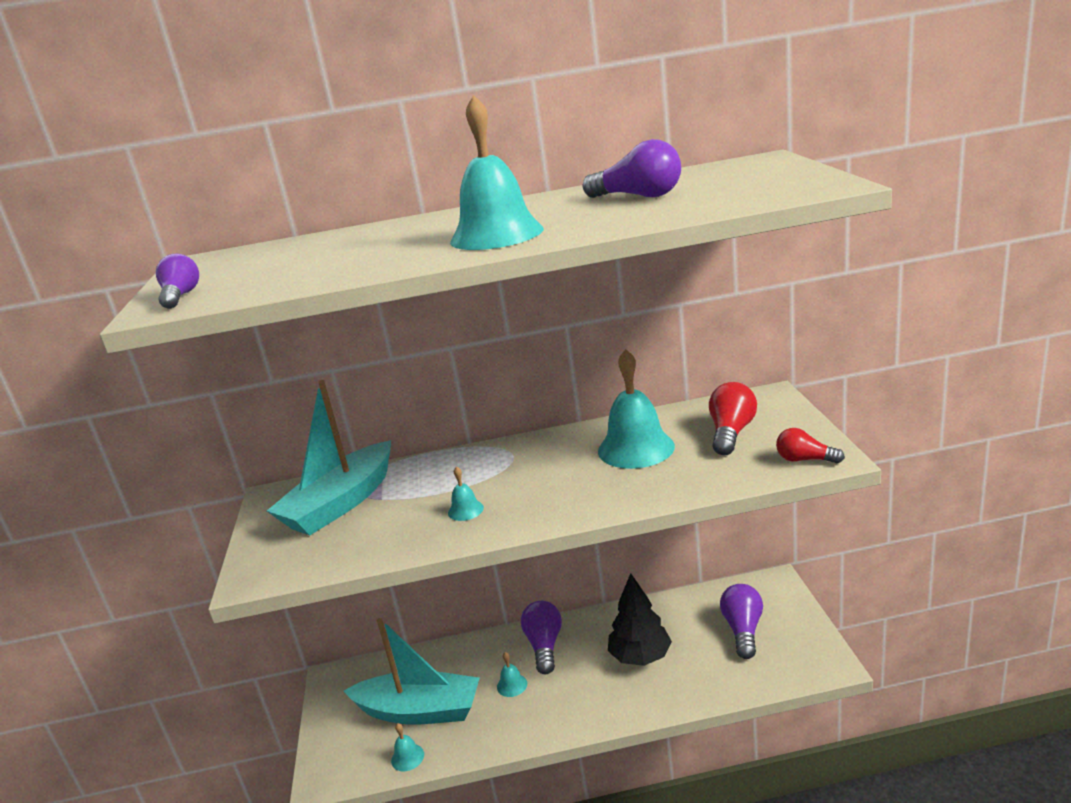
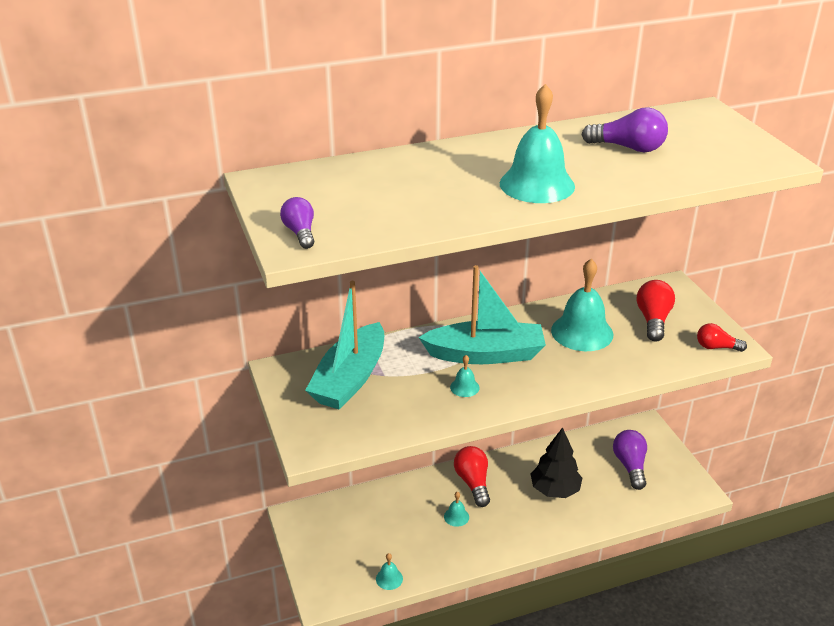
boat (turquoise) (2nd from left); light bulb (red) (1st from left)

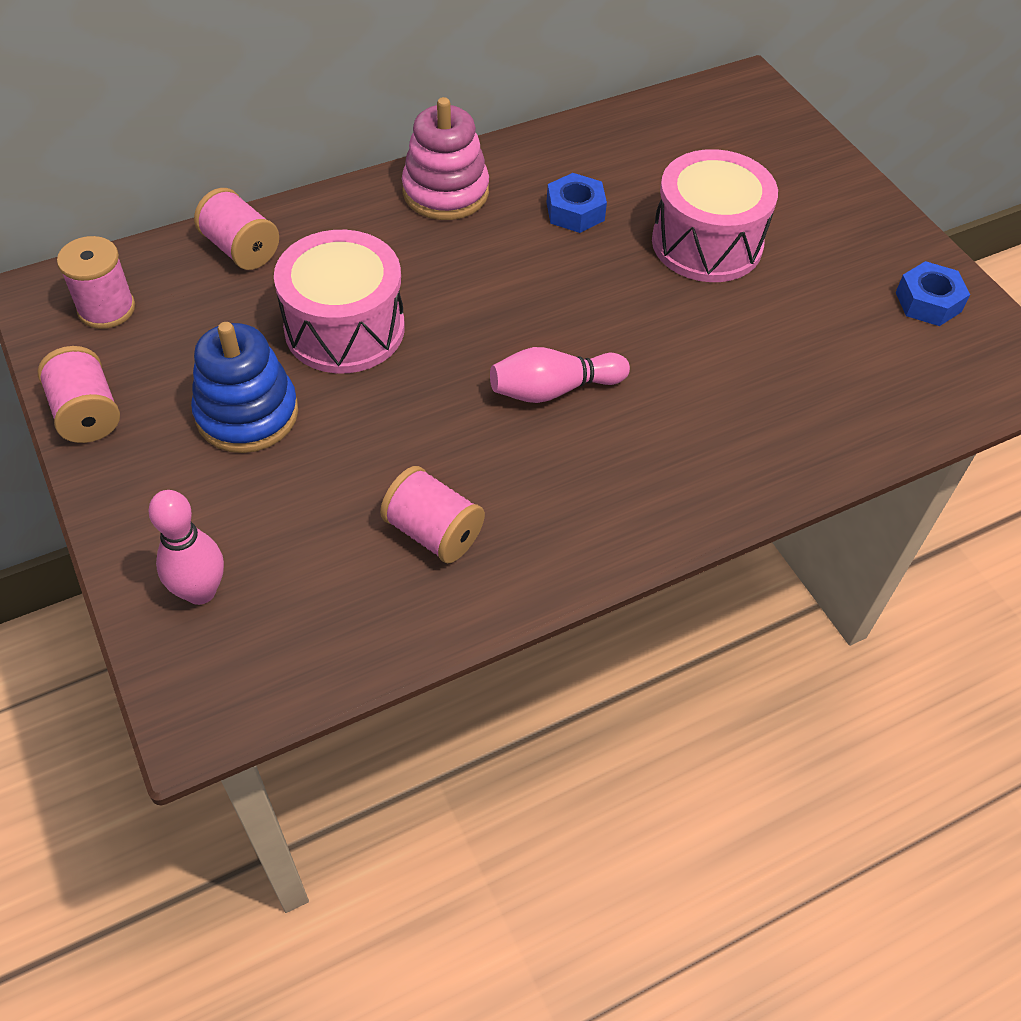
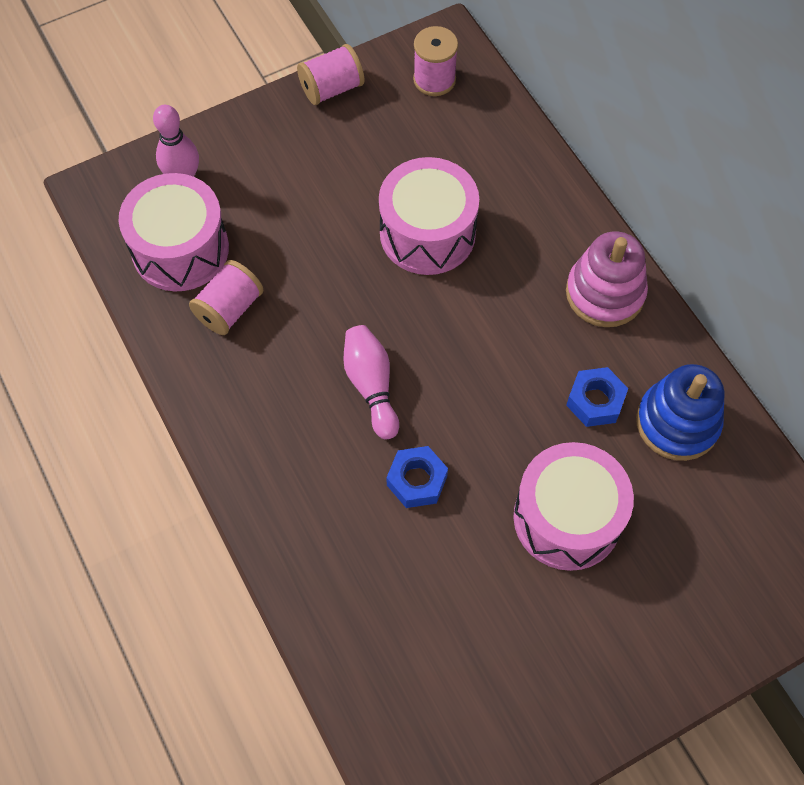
spool (pink) (3rd from left in the first image); drum (pink) (1st from left); stacking toy (blue); nut (blue) (1st from left)

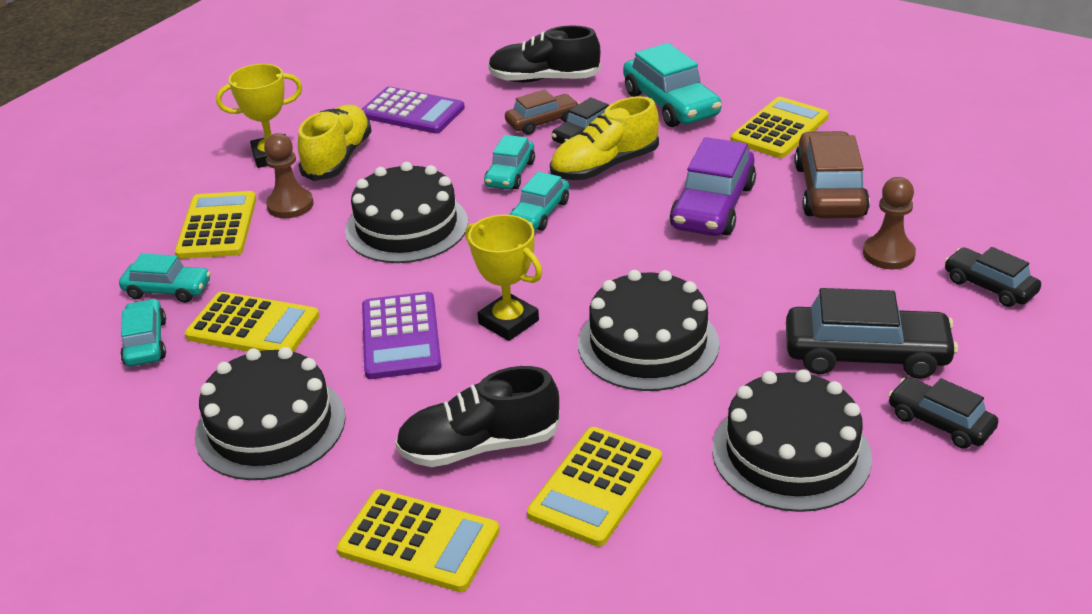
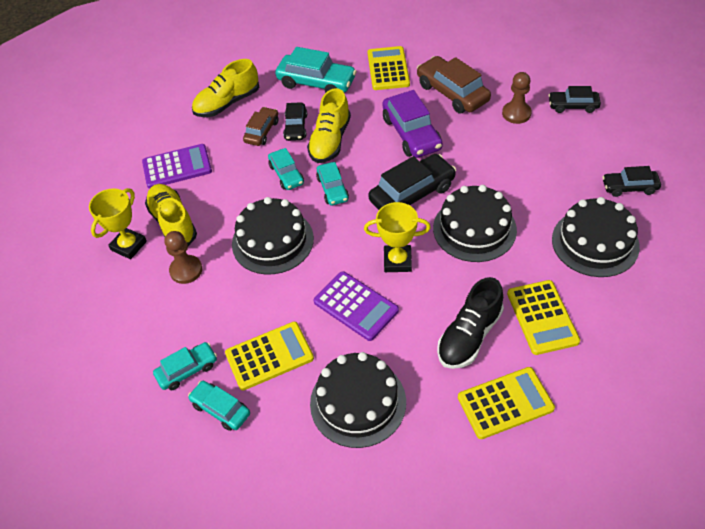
calculator (yellow) (1st from left in the first image); car (black) (2nd from left); shoe (yellow) (2nd from left)

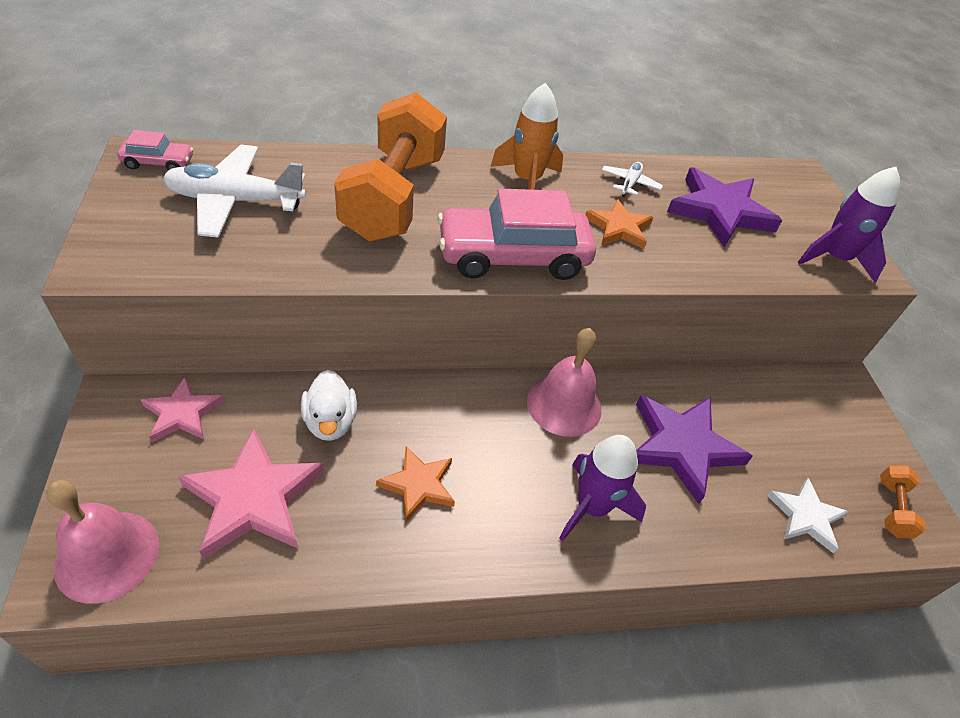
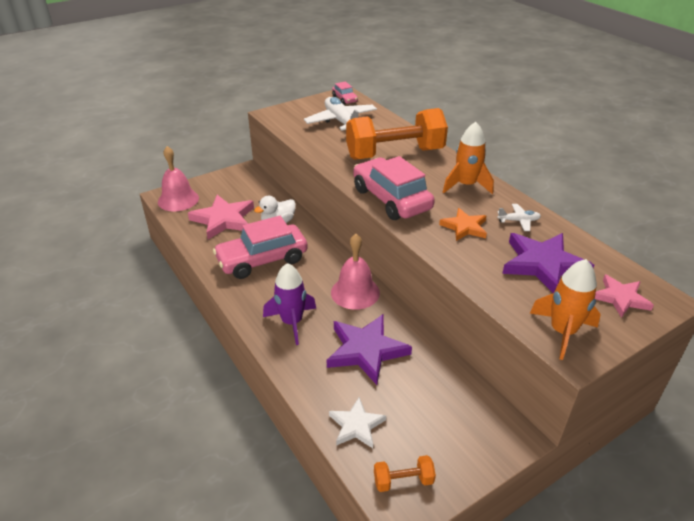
star (pink) (2nd from left); car (pink) (1st from left); rocket (orange) (2nd from left)

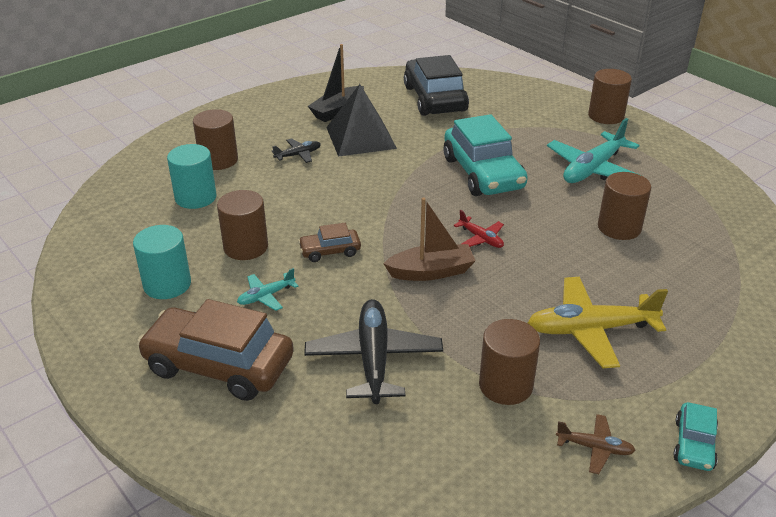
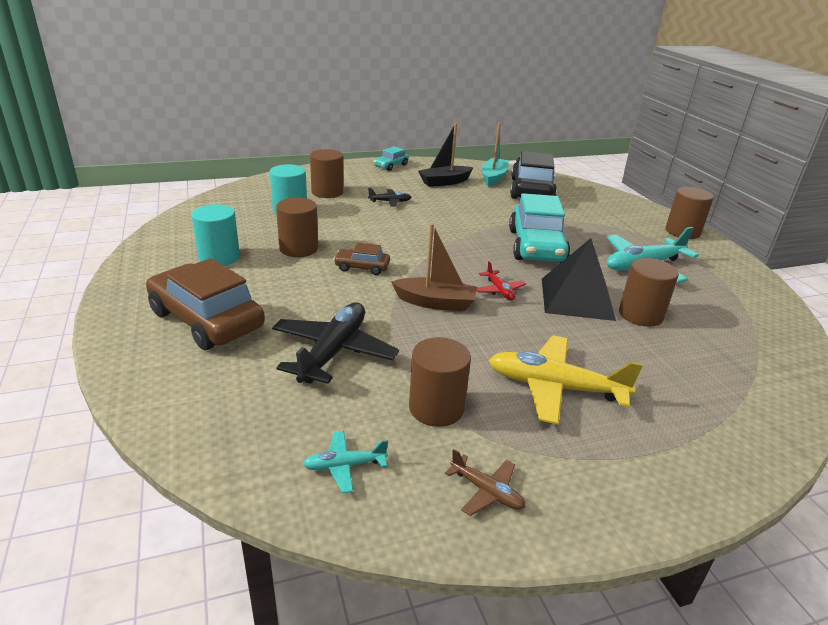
boat (turquoise); plane (turquoise) (1st from left); pyramid (black); car (turquoise) (1st from left)

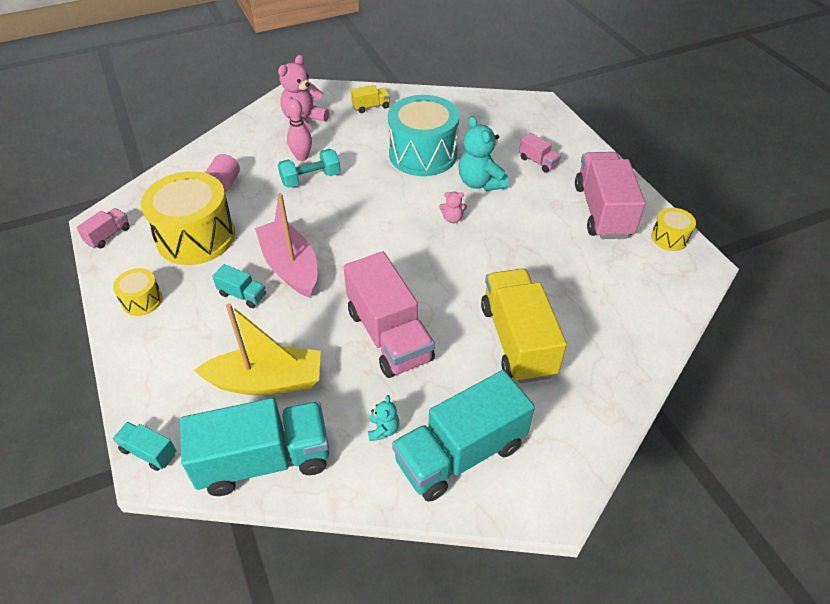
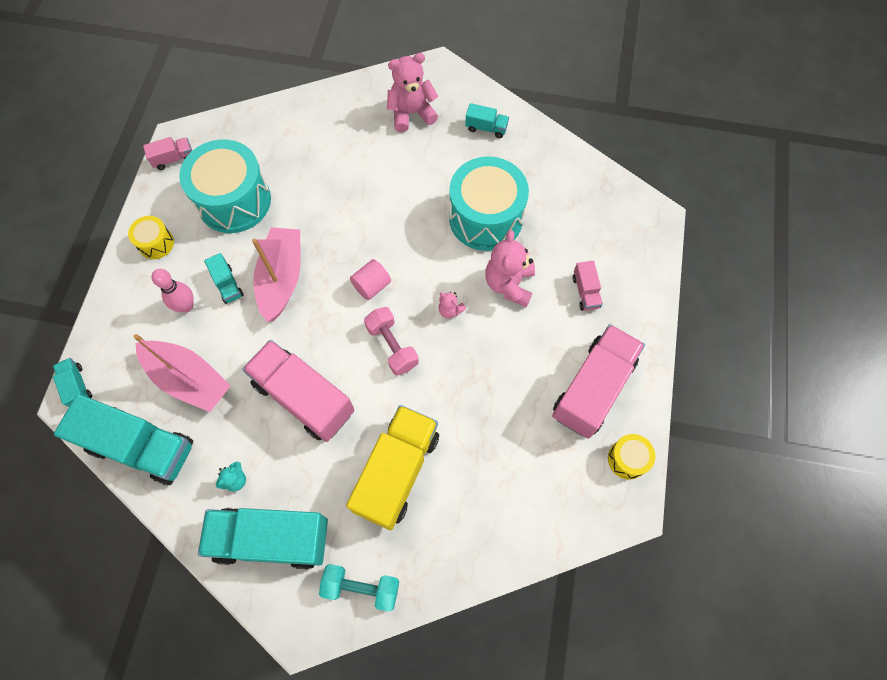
dumbbell (pink); cylinder (pink); dumbbell (turquoise); bowling pin (pink); drum (turquoise) (1st from left); boat (pink) (1st from left); truck (turquoise) (5th from left); teddy bear (pink) (3rd from left); truck (pink) (2nd from left)

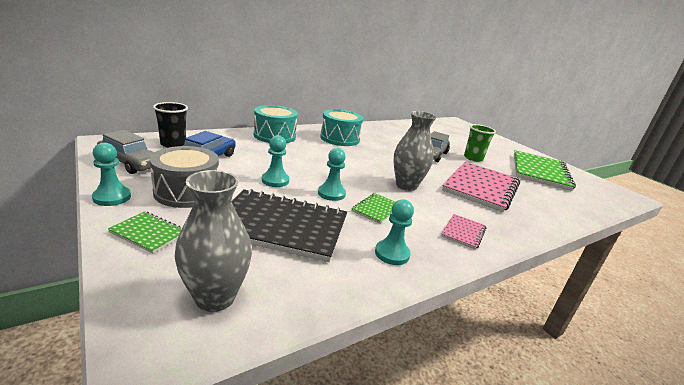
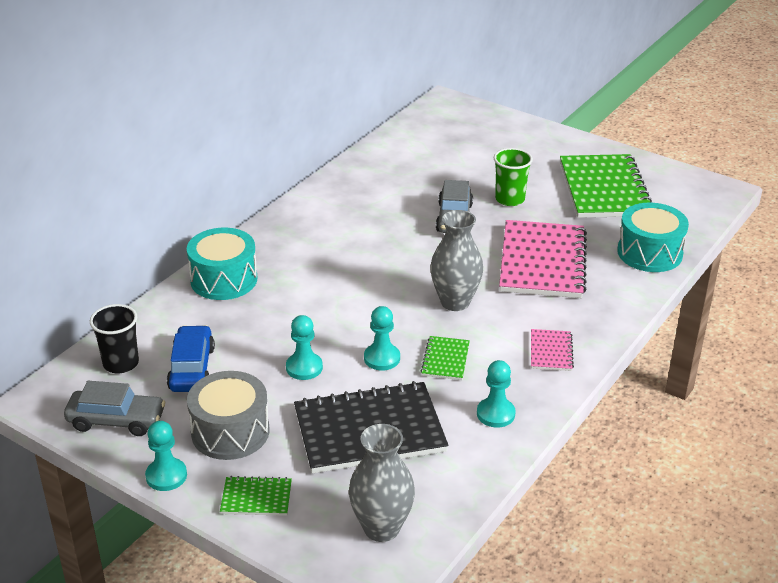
drum (turquoise) (2nd from left)

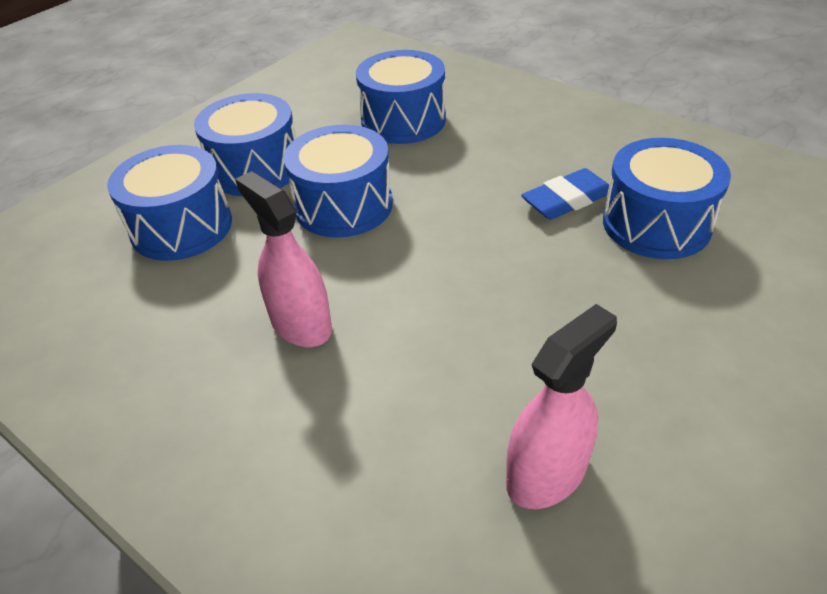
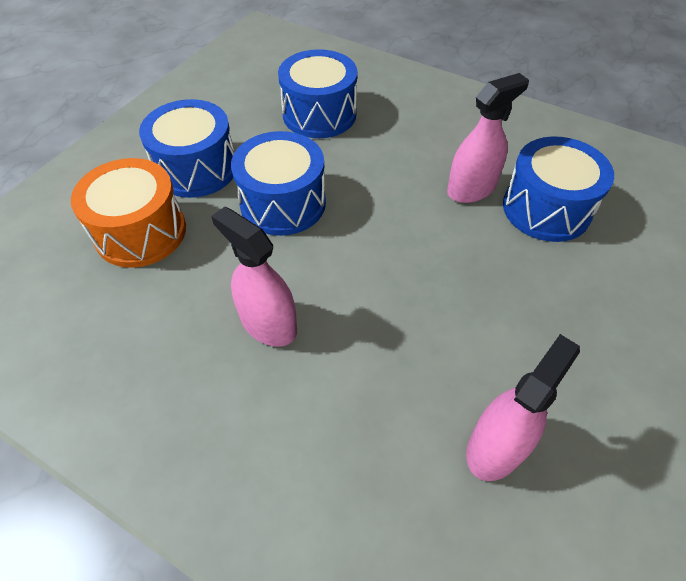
spray bottle (pink) (2nd from left); drum (orange)

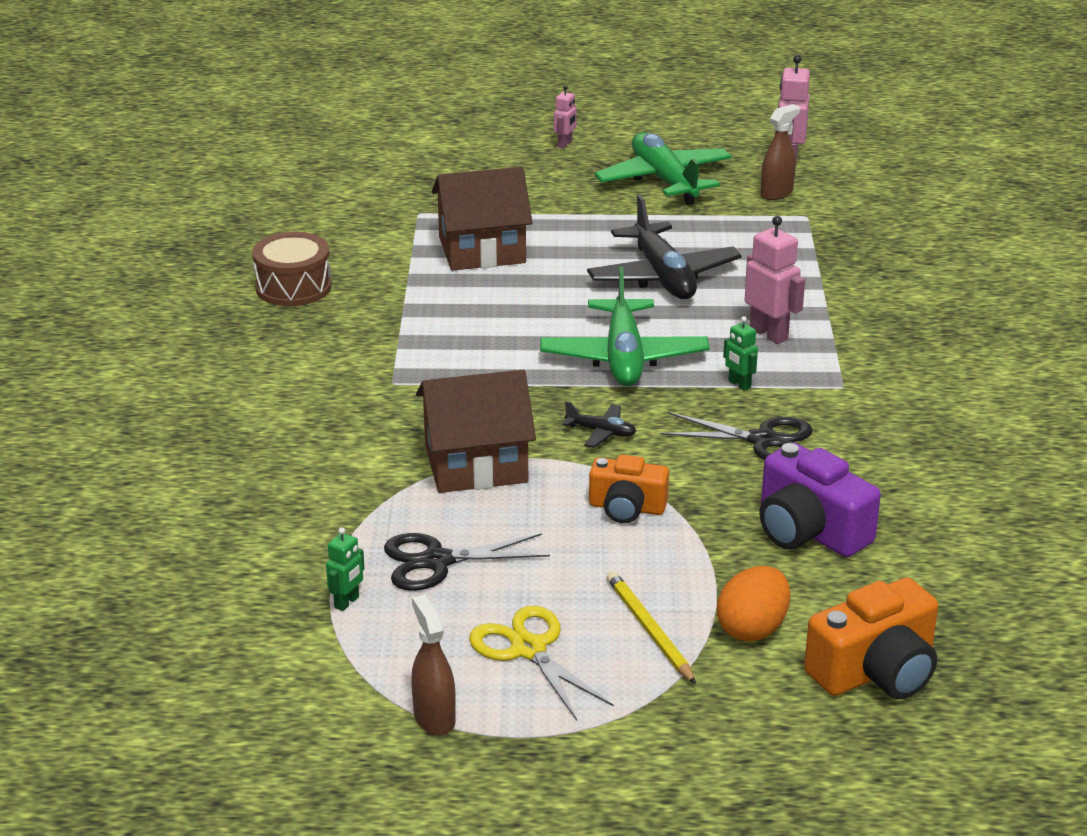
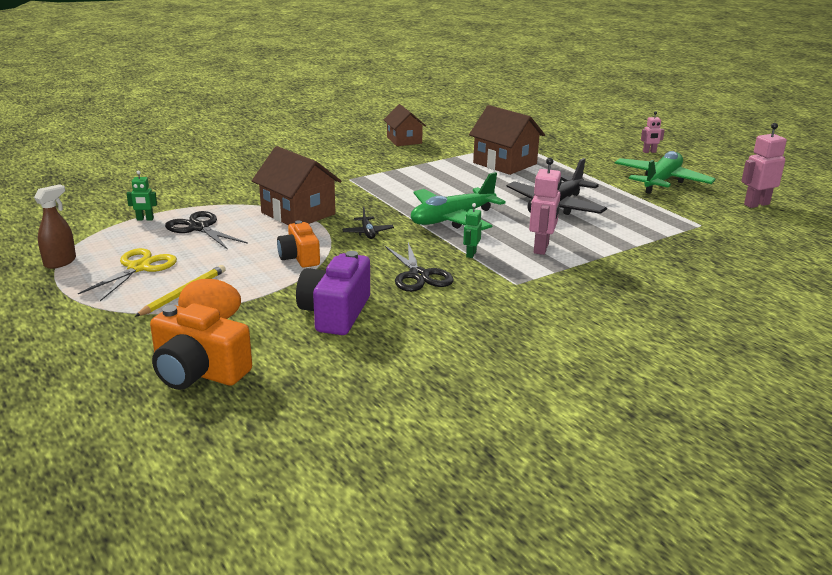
spray bottle (brown) (2nd from left in the first image); house (brown) (2nd from left)

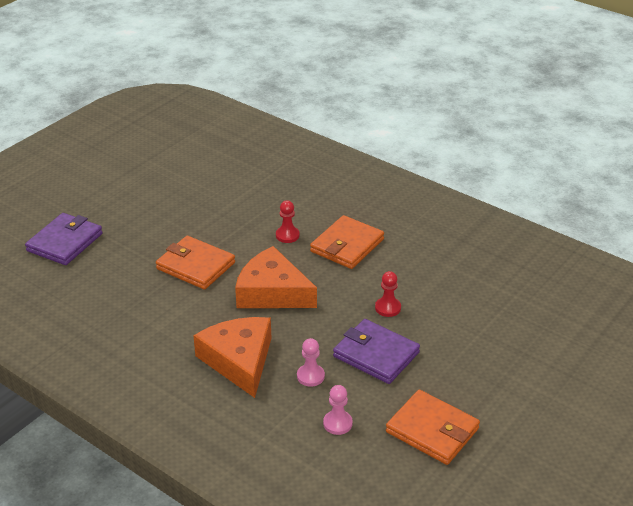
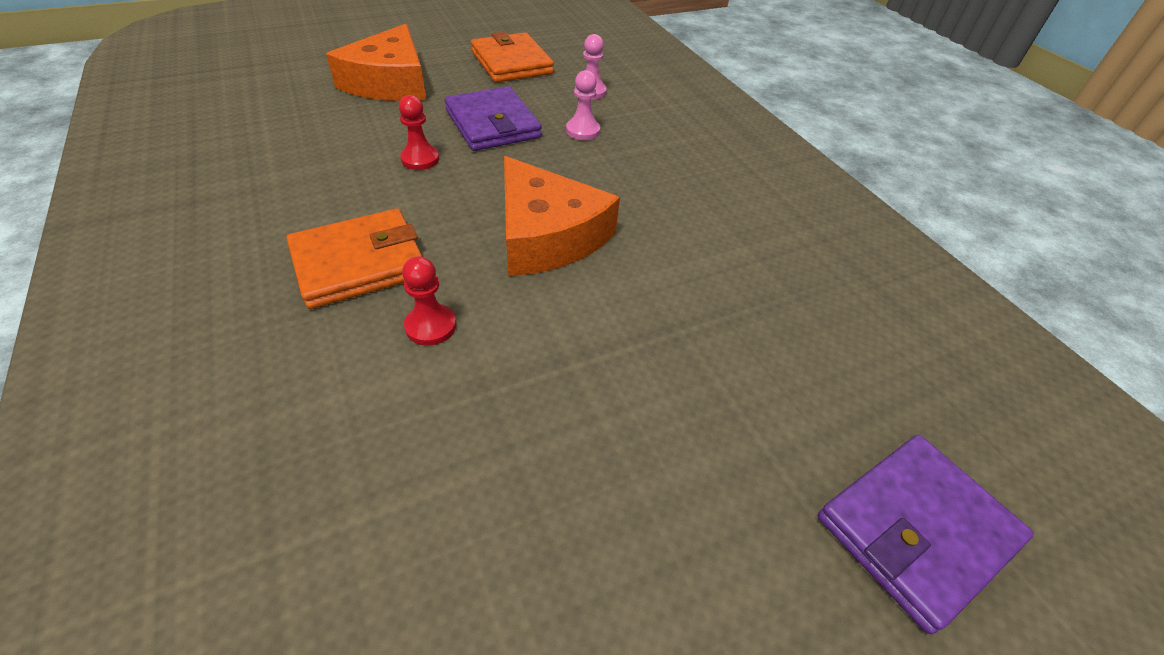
wallet (orange) (1st from left in the first image); cheese (orange) (1st from left)

